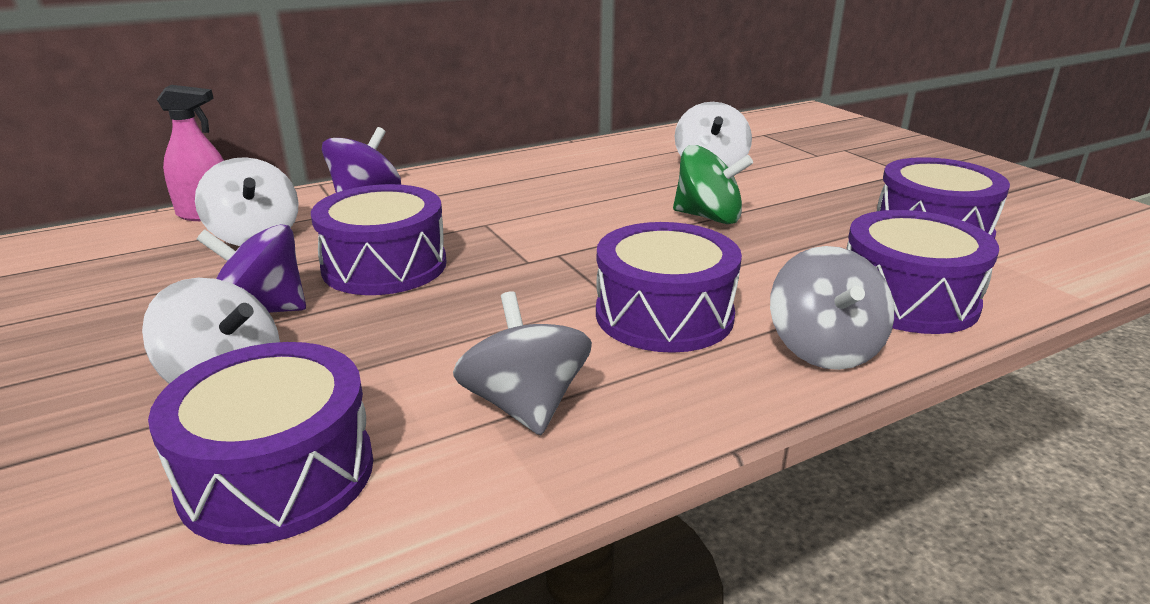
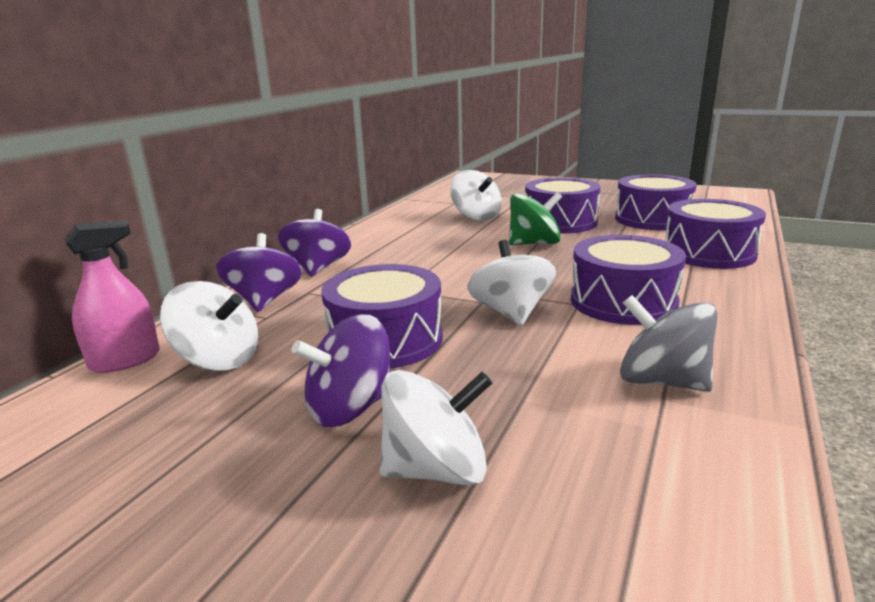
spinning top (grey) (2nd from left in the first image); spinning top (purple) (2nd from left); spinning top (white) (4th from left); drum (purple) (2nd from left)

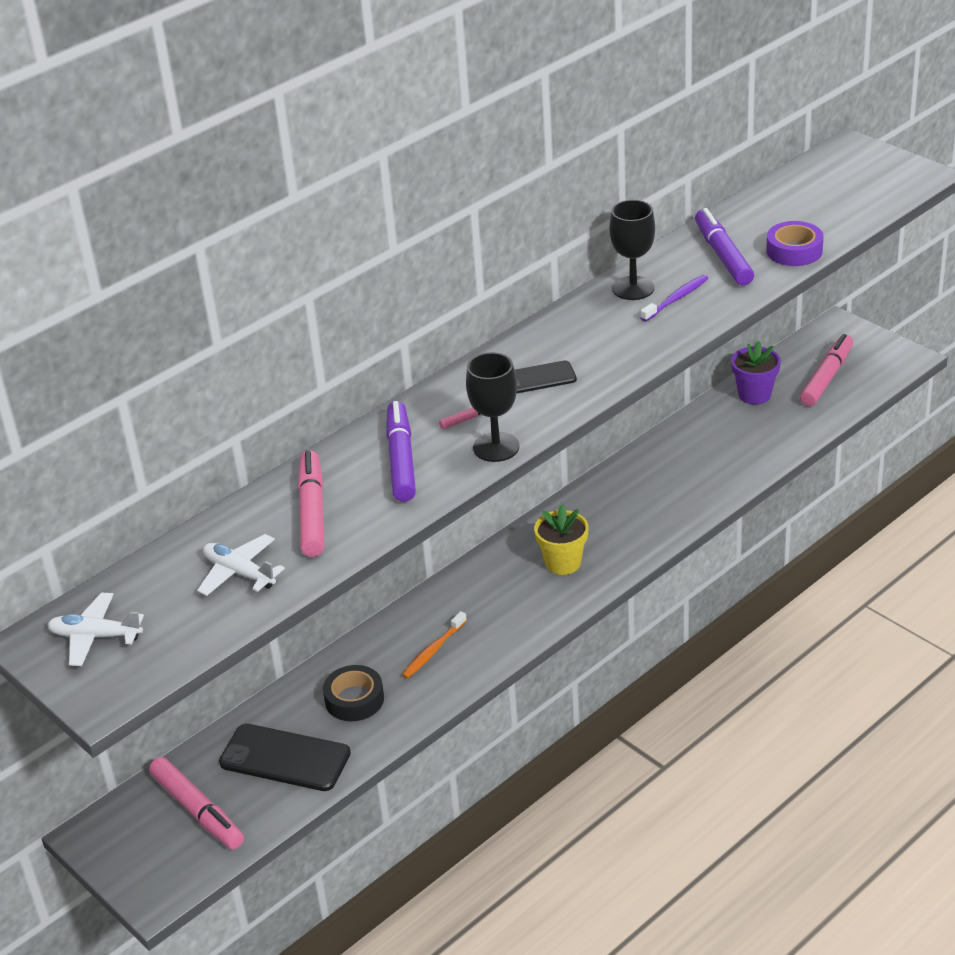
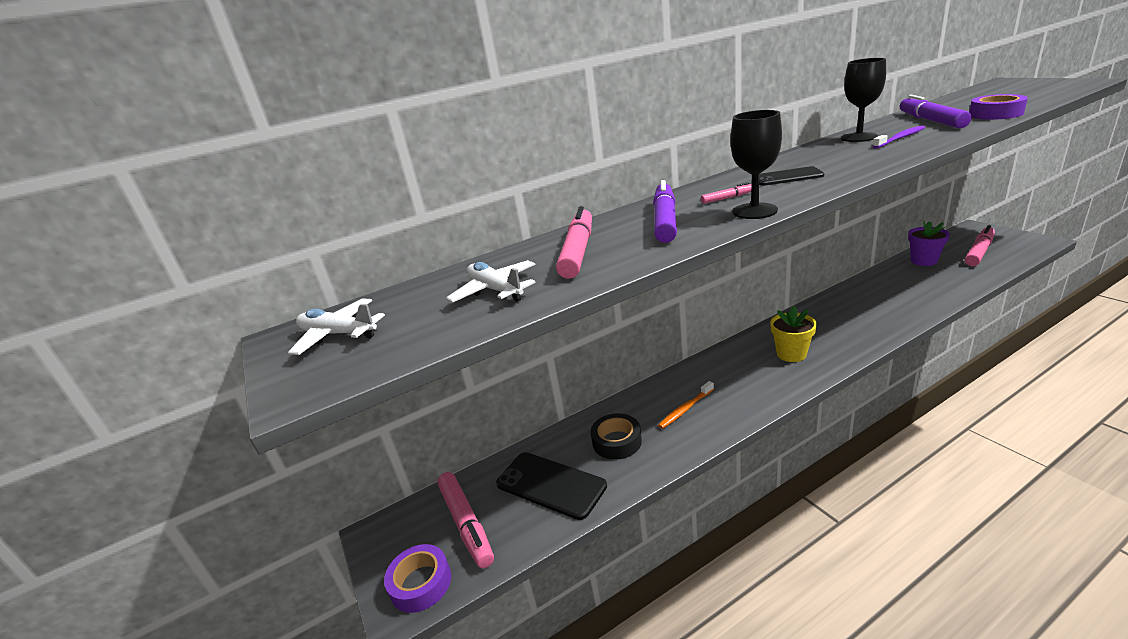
tape (purple) (1st from left)

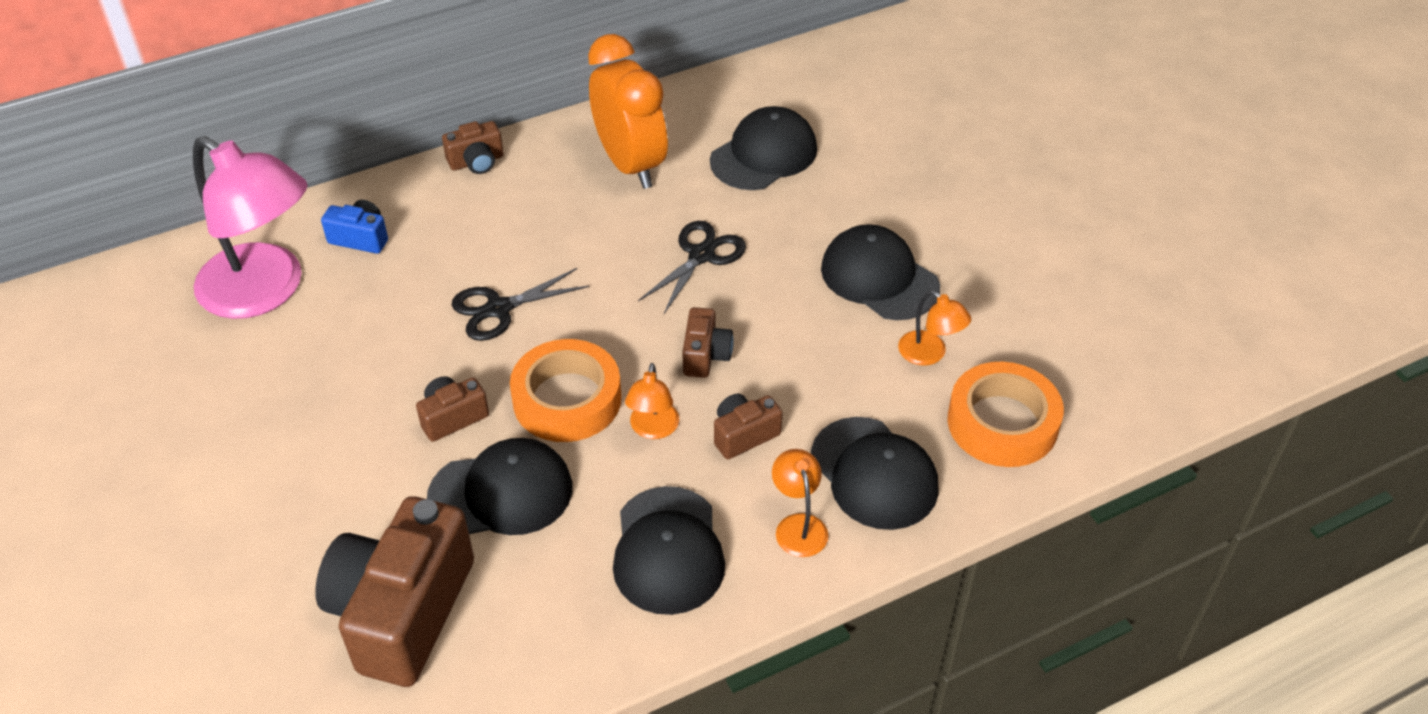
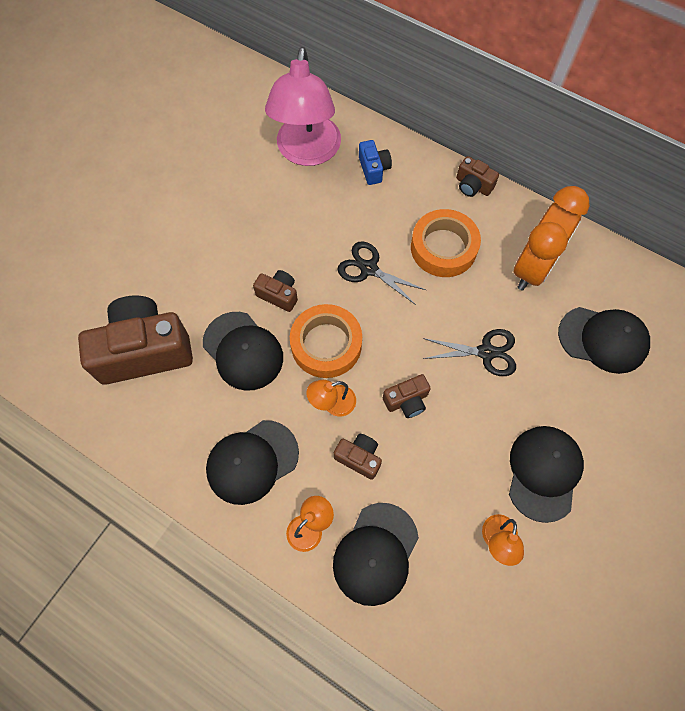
tape (orange) (2nd from left)

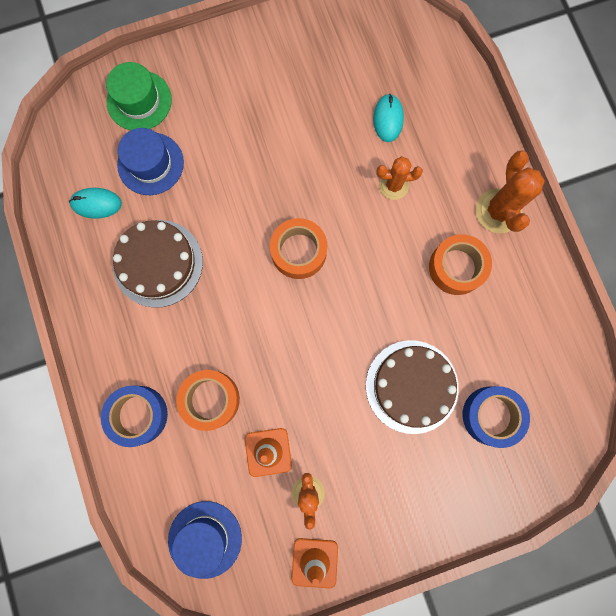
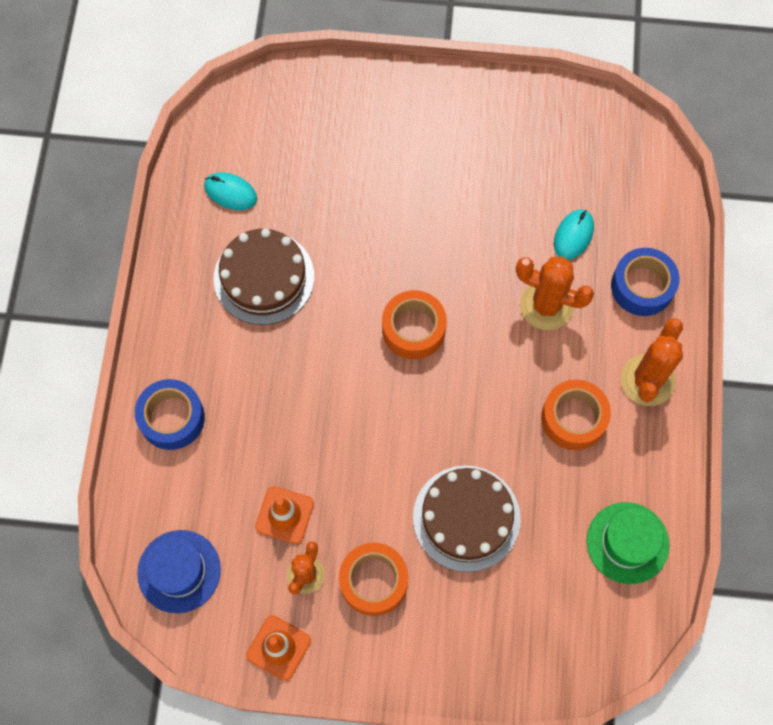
hat (blue) (1st from left in the first image); hat (green); tape (orange) (1st from left); tape (blue) (2nd from left); cactus (orange) (2nd from left)

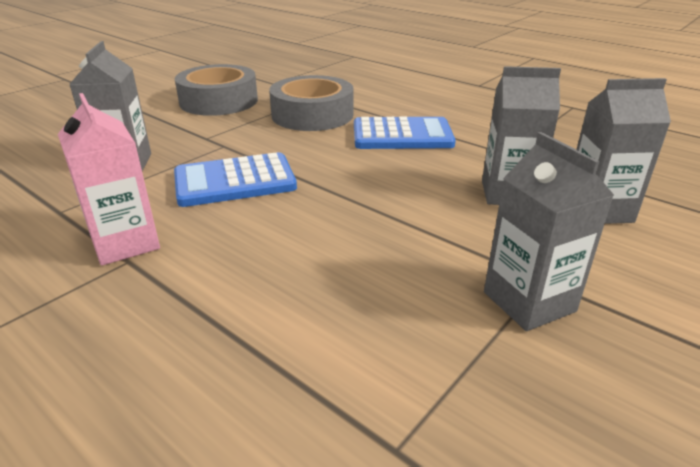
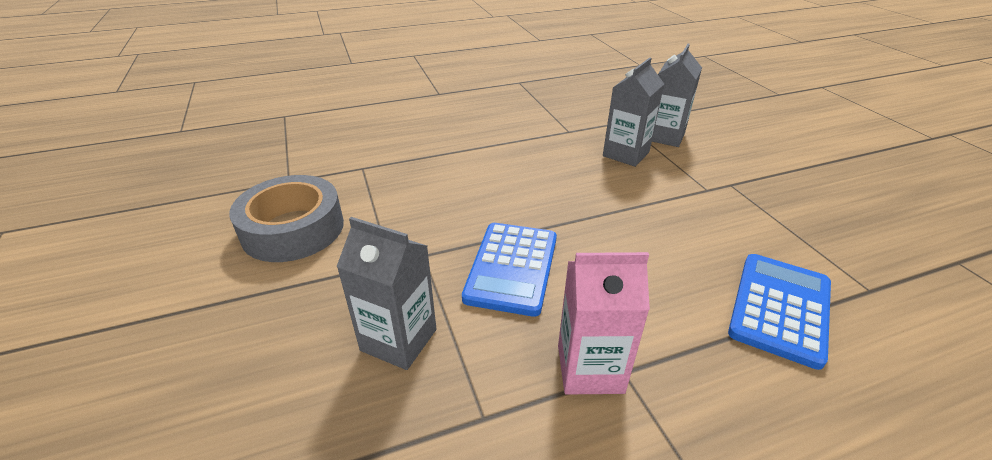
tape (grey) (2nd from left in the first image); carton (grey) (3rd from left in the first image); calculator (blue) (2nd from left)

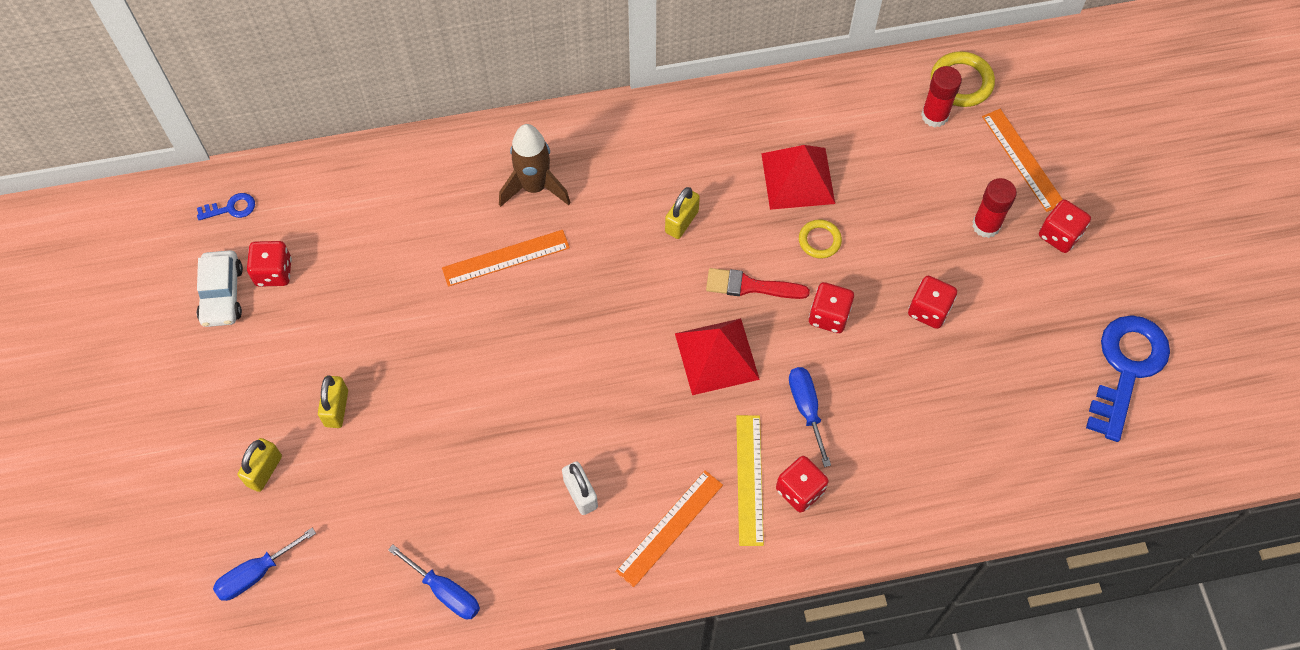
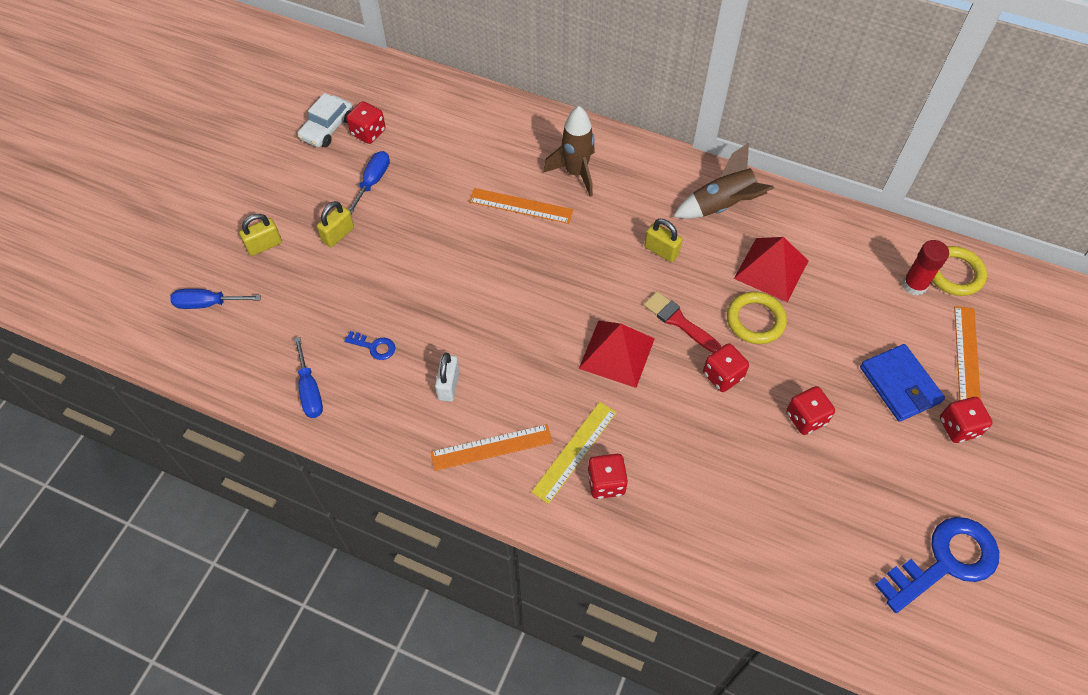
rocket (brown) (2nd from left); key (blue) (1st from left); screwdriver (blue) (3rd from left); wallet (blue); padlock (yellow) (3rd from left); ring (yellow) (1st from left)

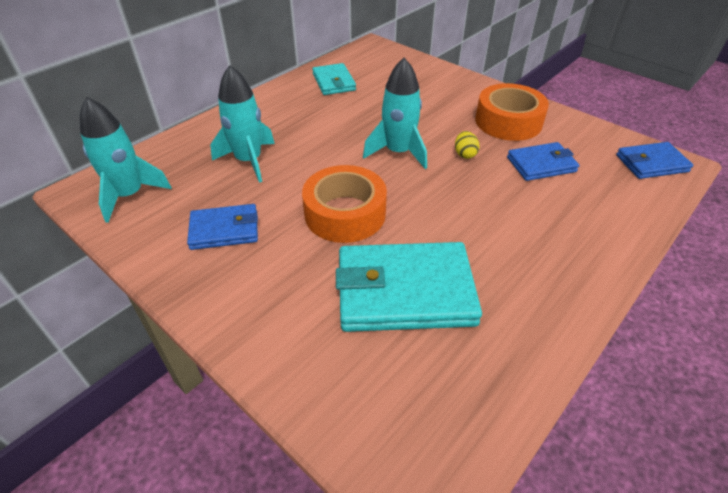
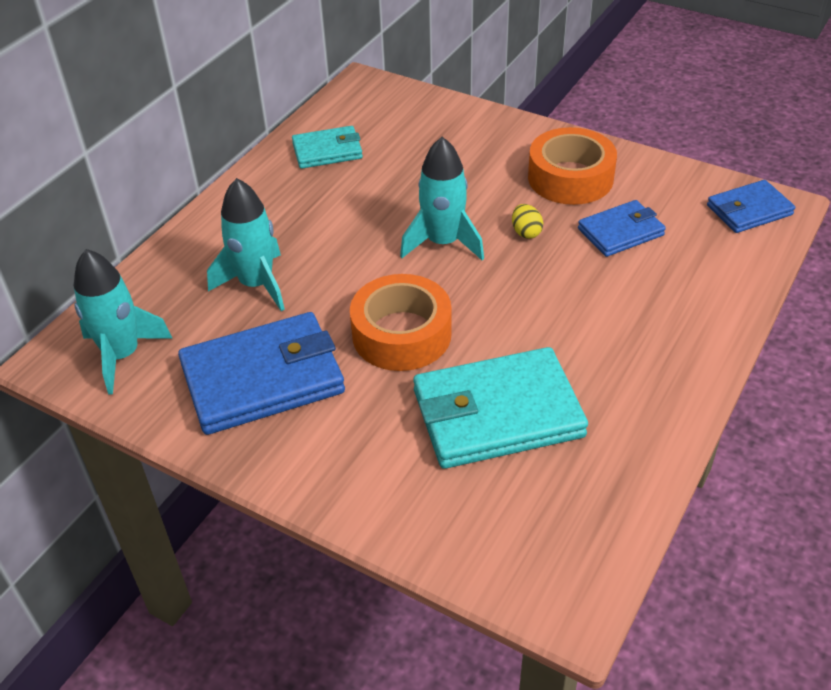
wallet (turquoise) (1st from left); wallet (blue) (1st from left)

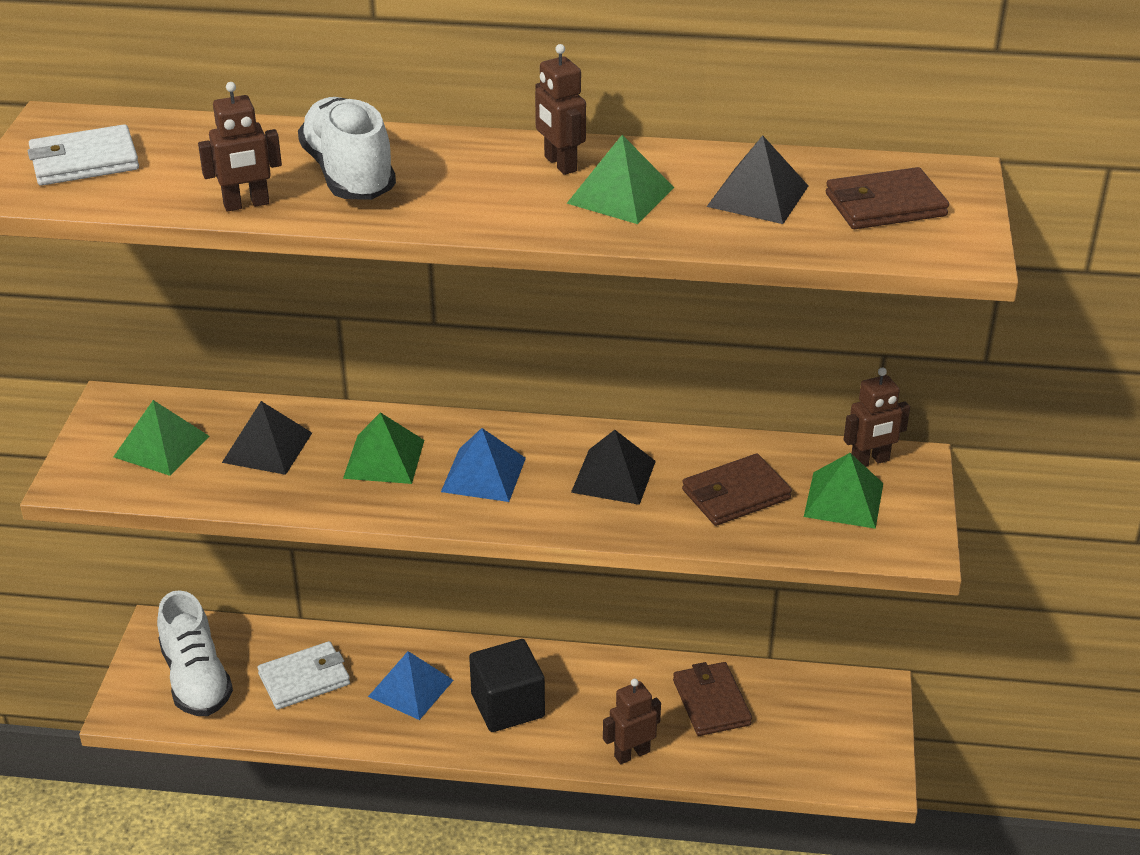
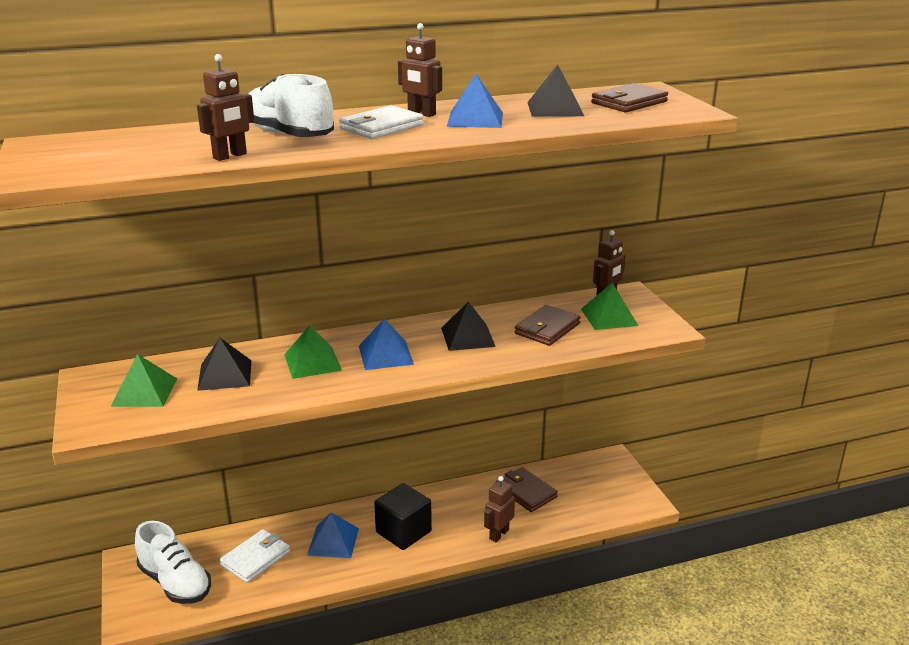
wallet (white) (2nd from left); pyramid (blue) (3rd from left)

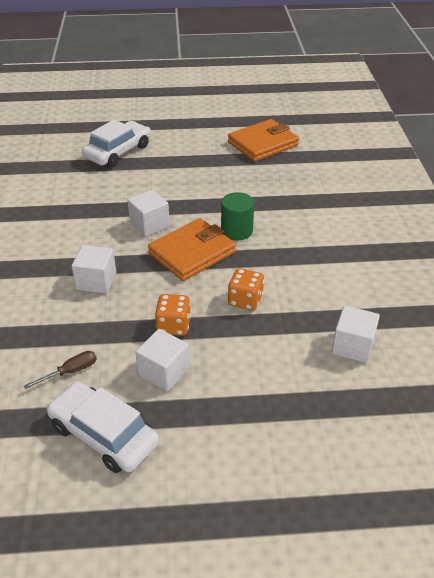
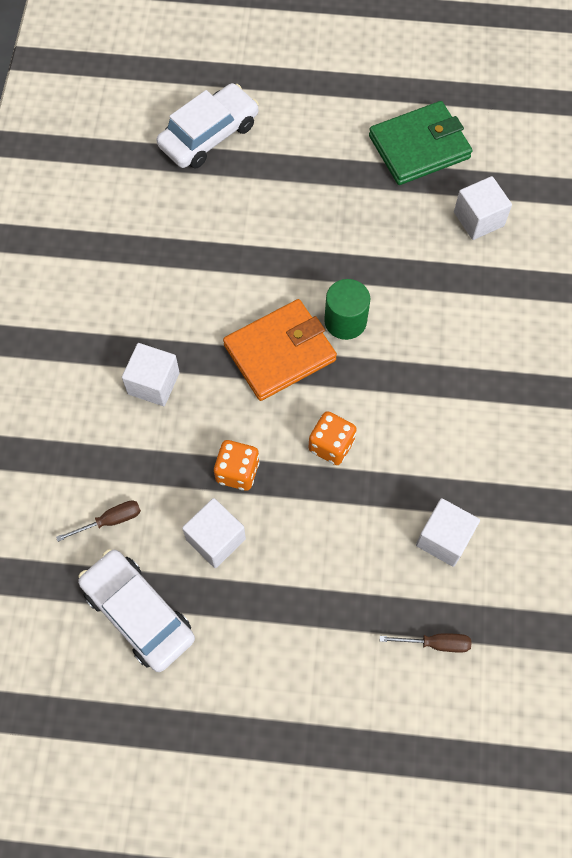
screwdriver (brown) (2nd from left); cube (white) (4th from left); wallet (green)

